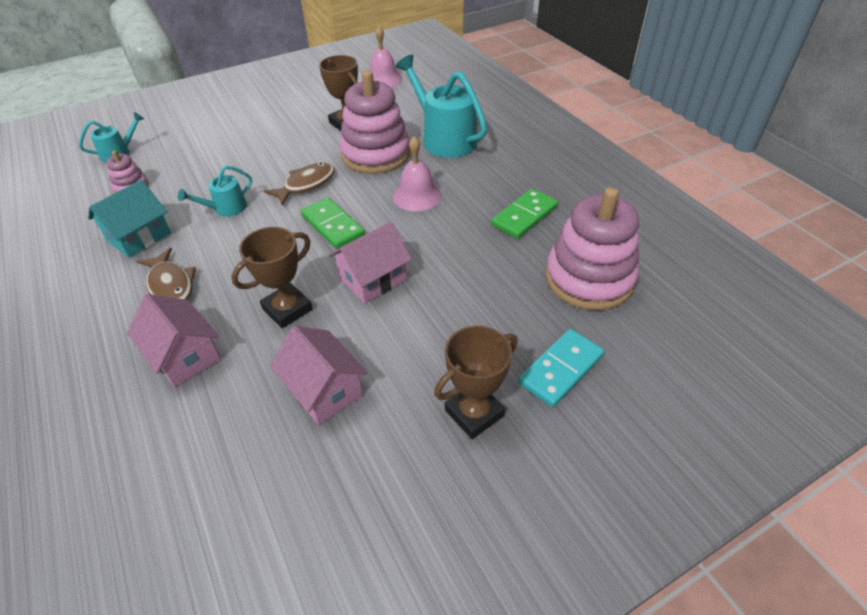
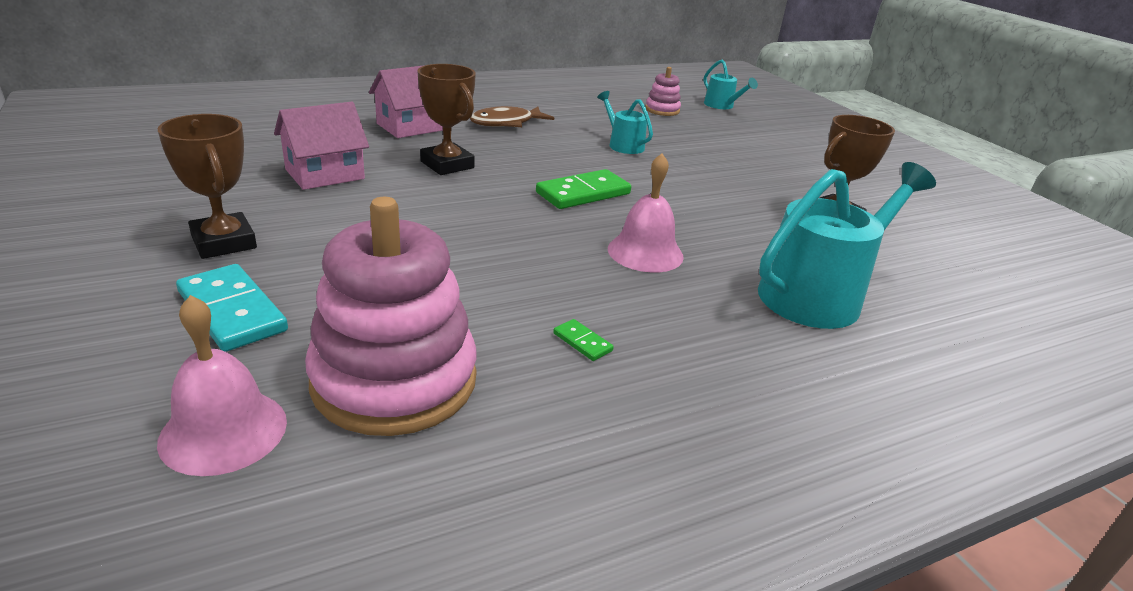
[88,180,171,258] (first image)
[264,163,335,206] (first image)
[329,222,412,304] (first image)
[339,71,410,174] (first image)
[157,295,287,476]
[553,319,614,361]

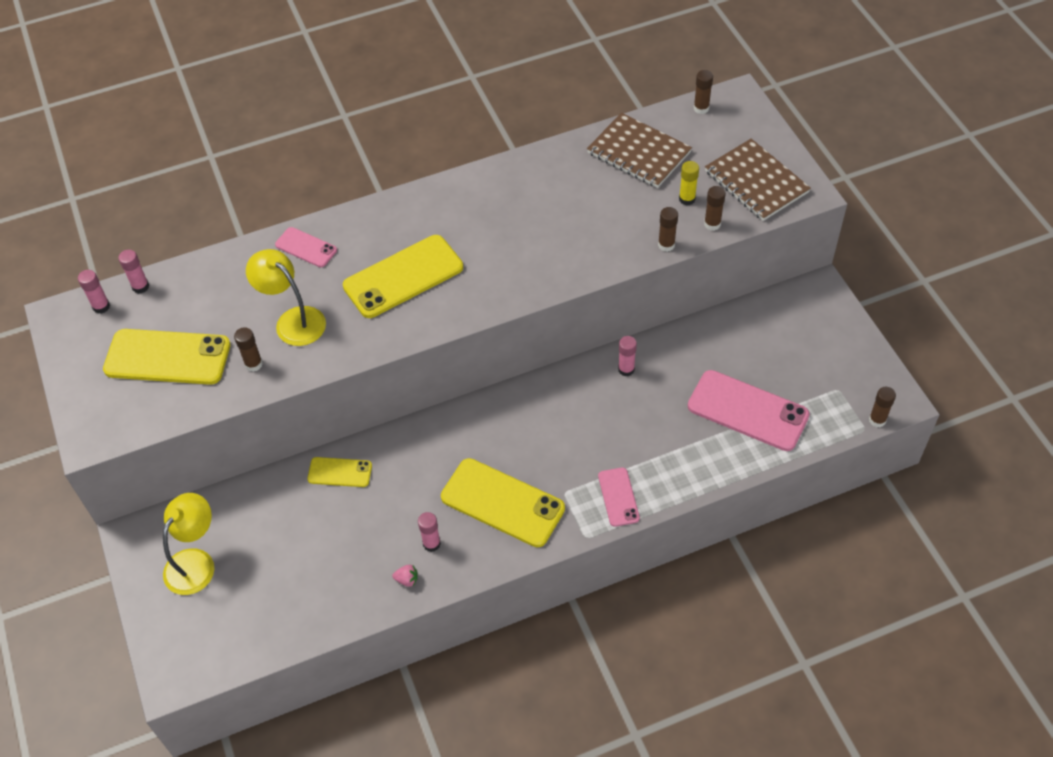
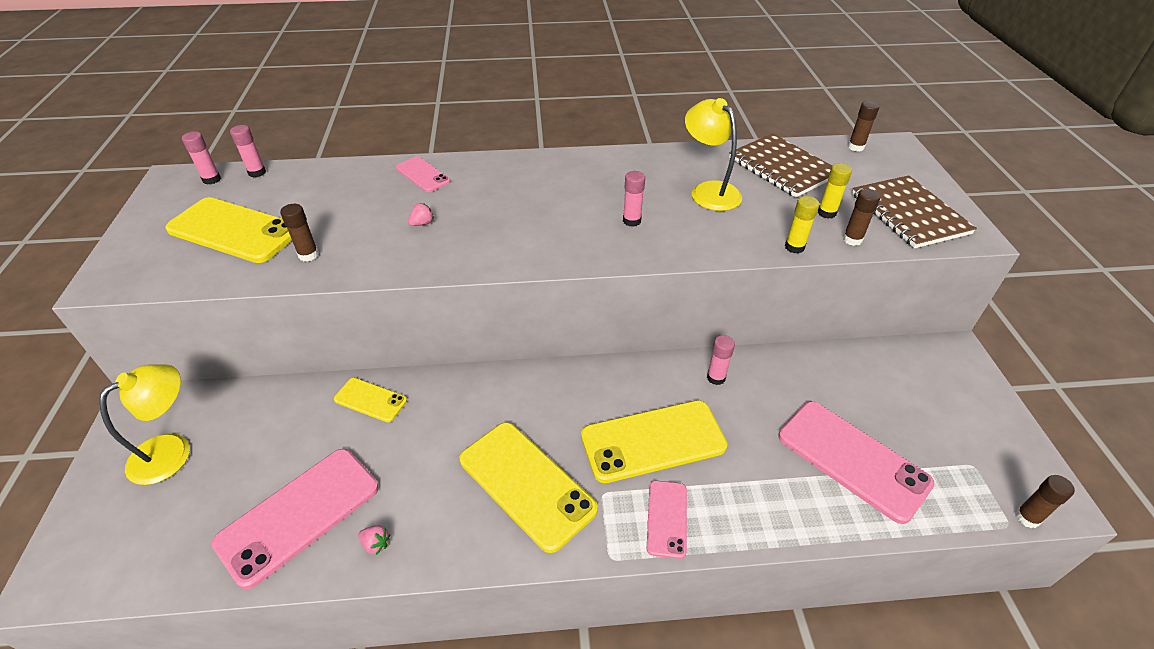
[685,98,742,211]
[581,400,727,483]
[623,171,645,227]
[785,196,819,253]
[212,449,379,589]
[408,203,434,226]

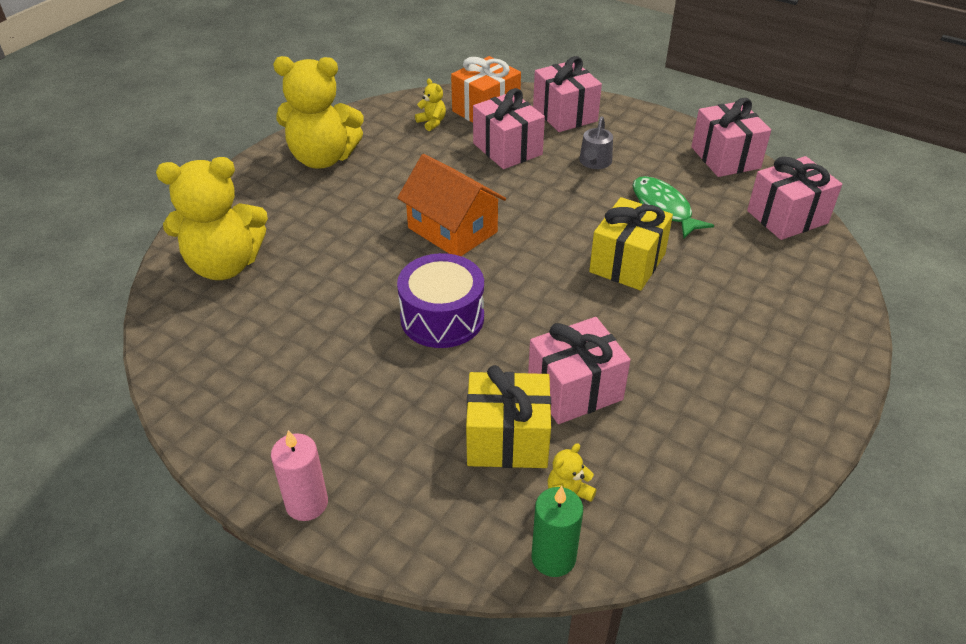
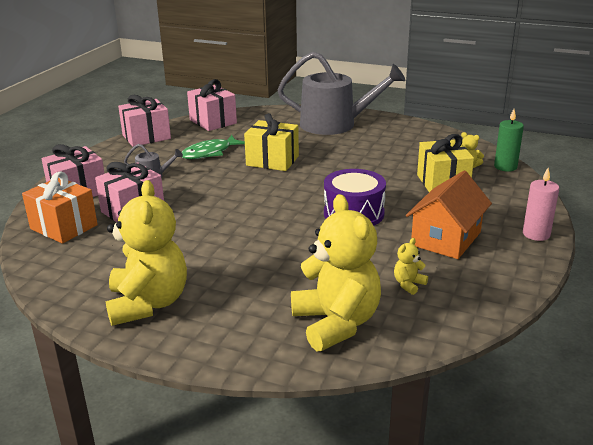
[406,171,492,259]
[394,238,428,295]
[528,317,630,424] (first image)
[277,52,405,135]

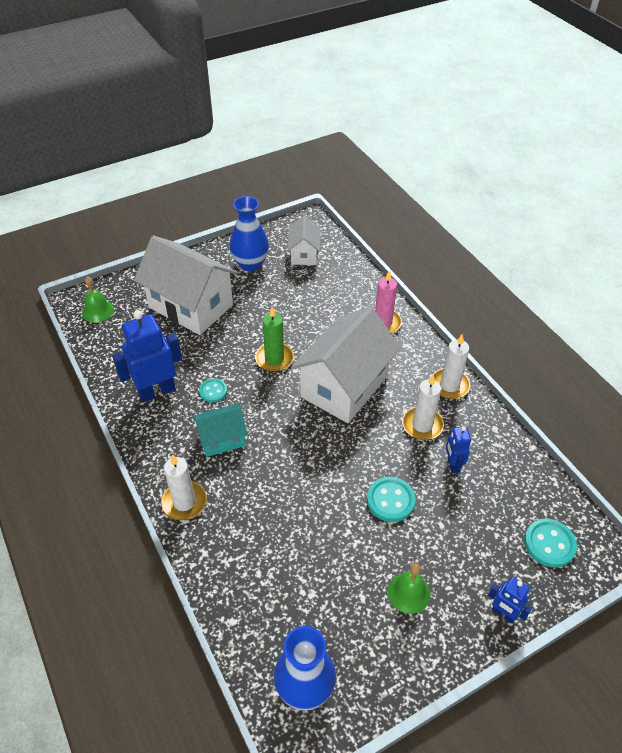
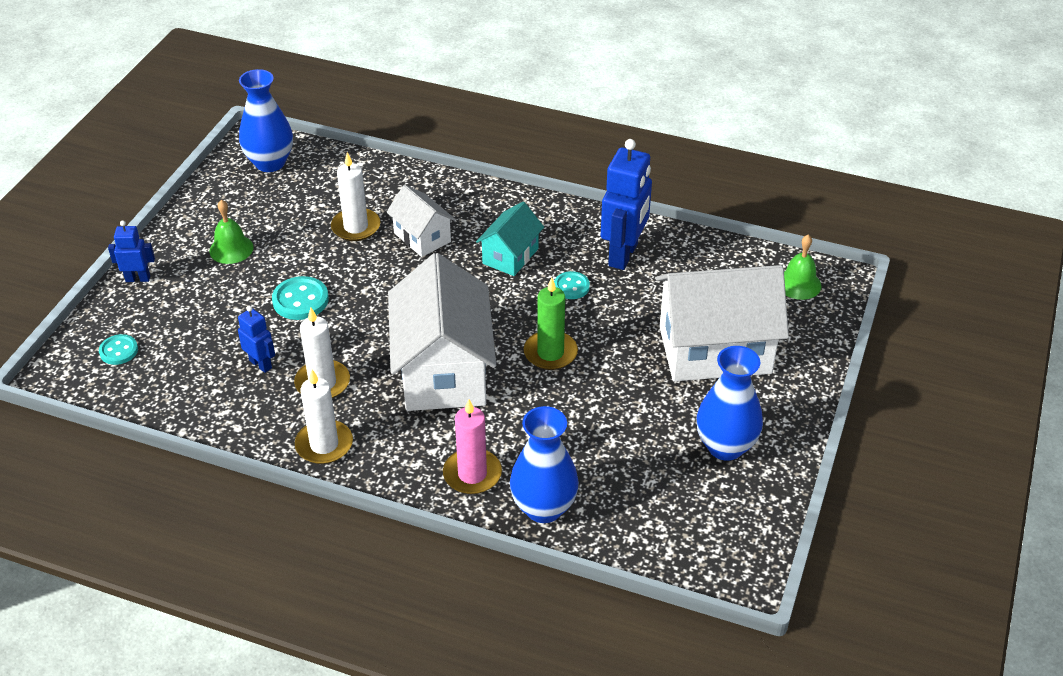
[331,152,380,241]
[387,185,456,257]
[99,334,138,365]
[510,406,579,523]

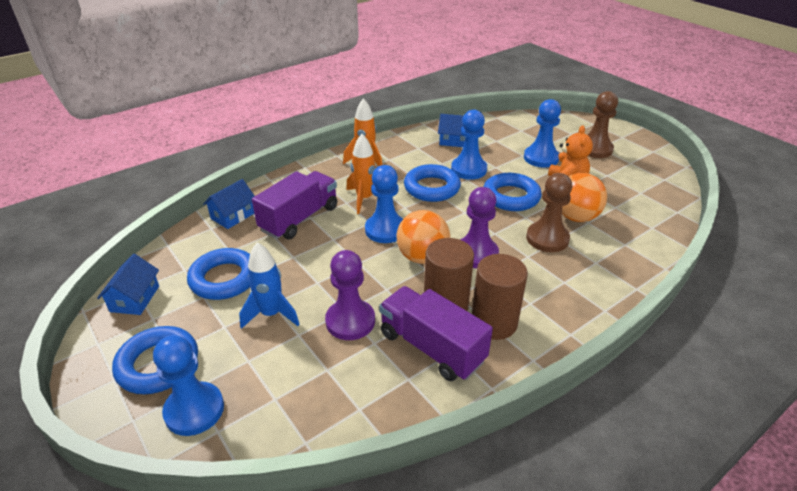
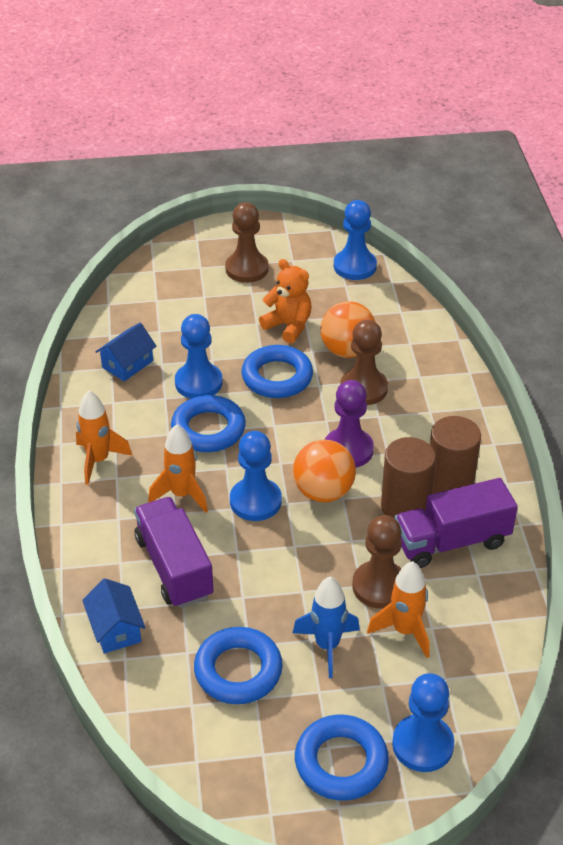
[97,254,159,315] (first image)
[352,515,402,609]
[334,200,377,280]
[367,561,429,658]

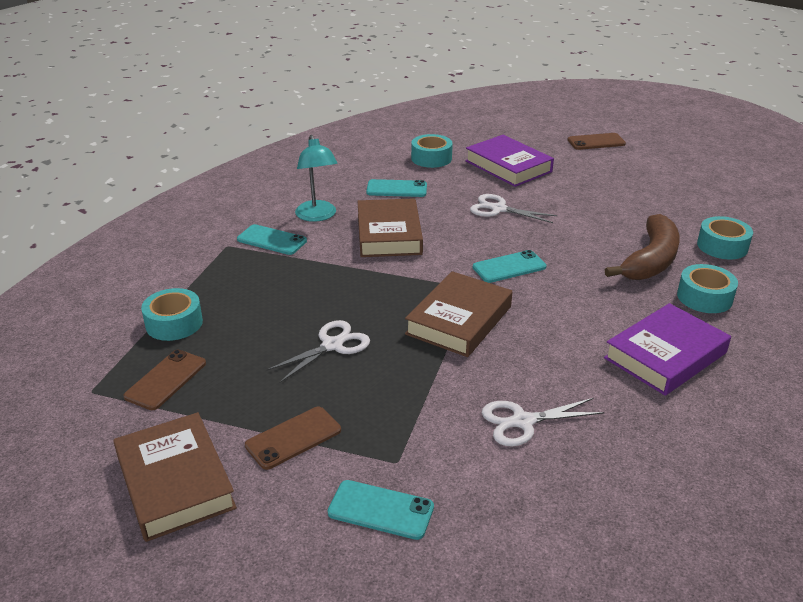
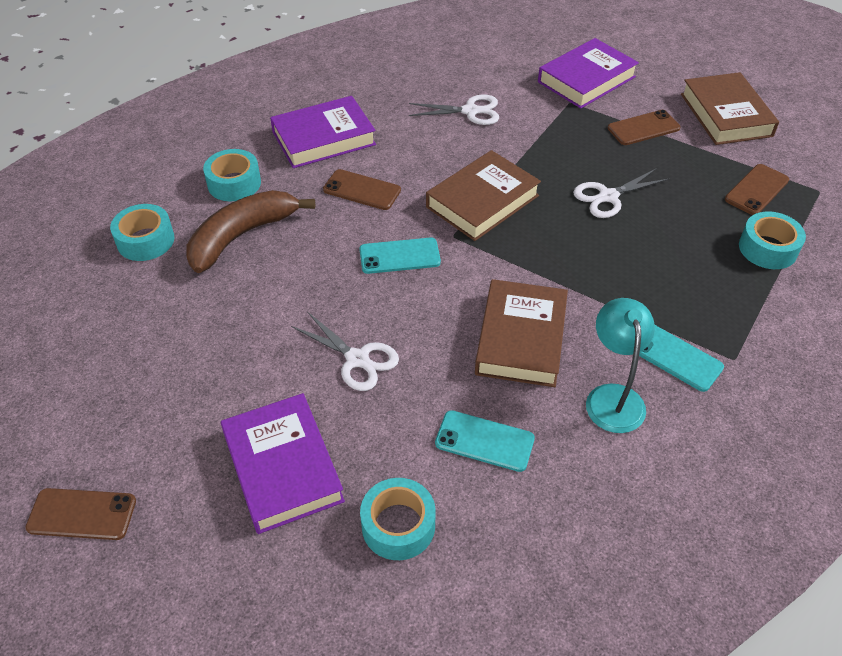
[538,38,639,109]
[323,169,401,210]

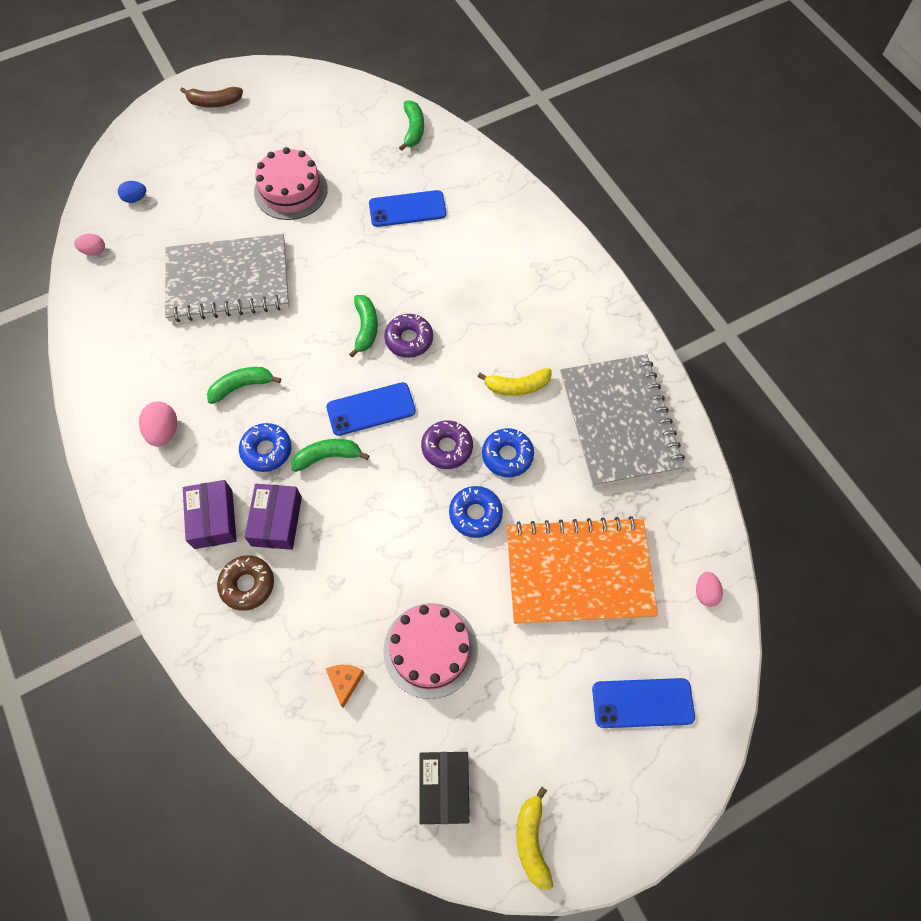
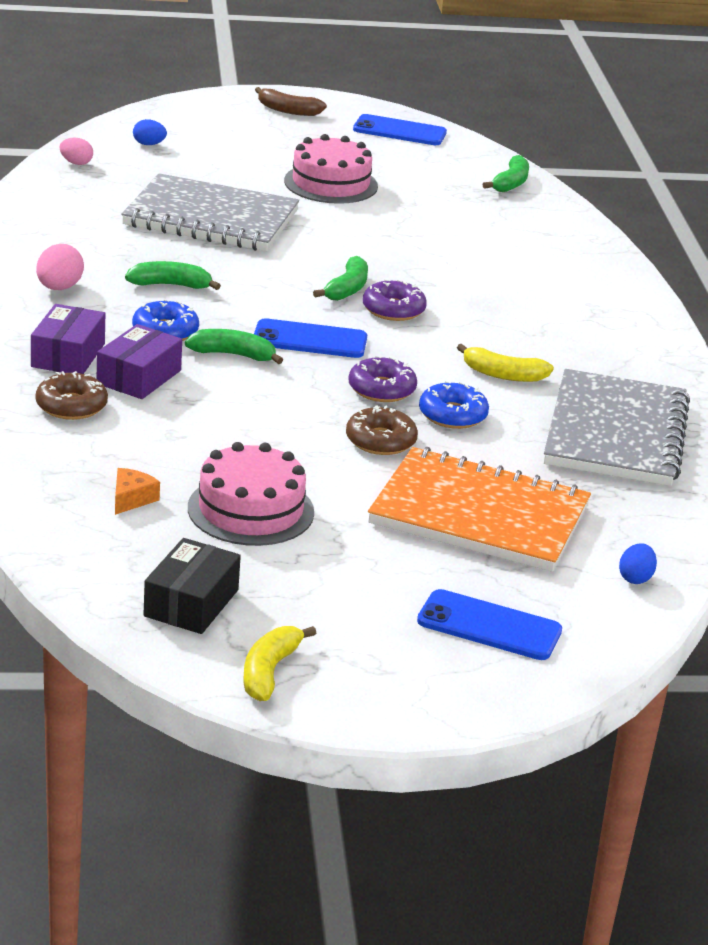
[353,114,447,145]
[346,405,418,455]
[619,543,657,584]

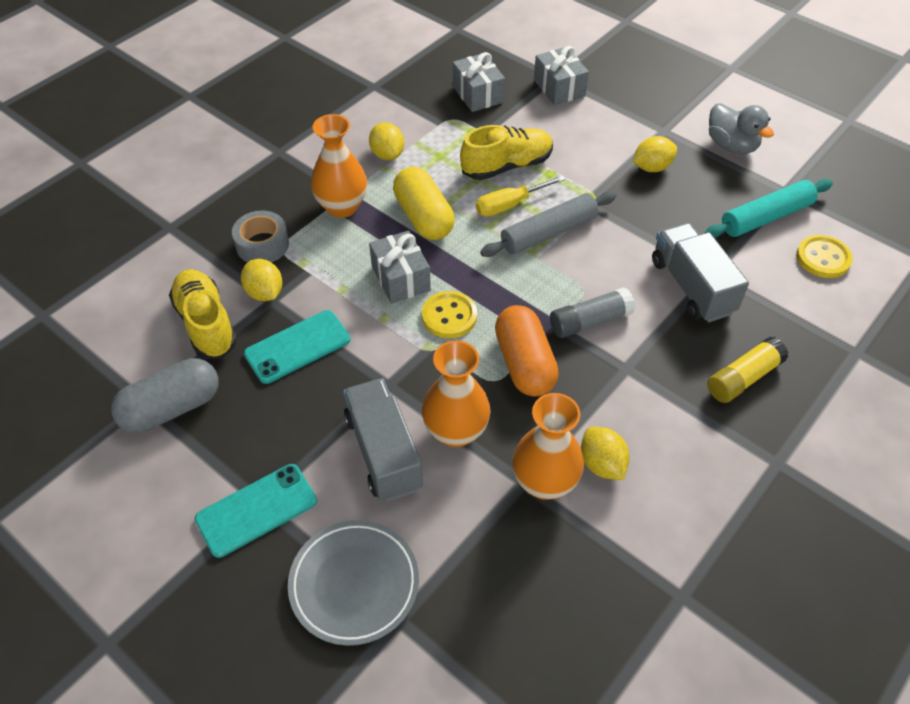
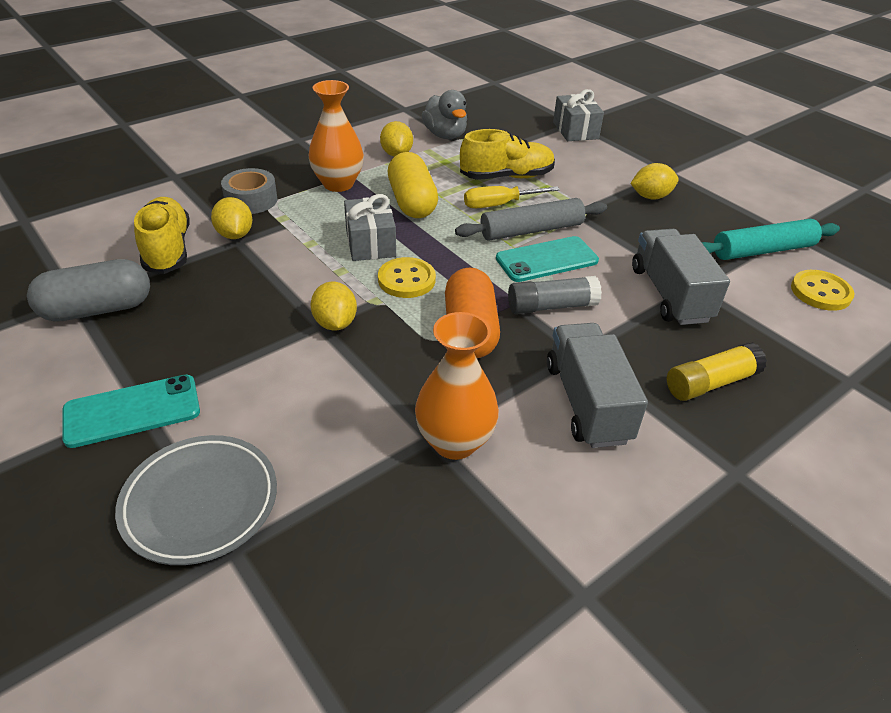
[496,236,599,282]
[547,323,648,448]
[422,340,491,447] (first image)
[453,52,505,112] (first image)
[310,282,357,331]
[422,90,467,139]

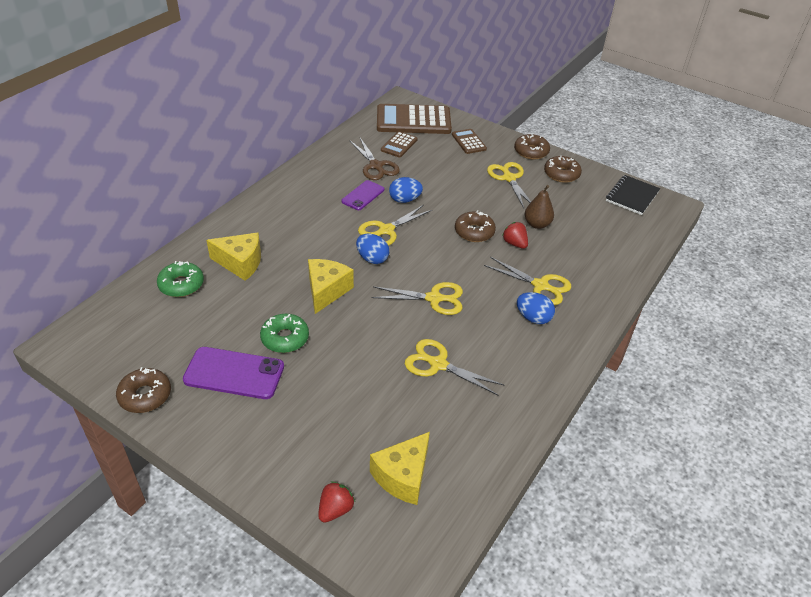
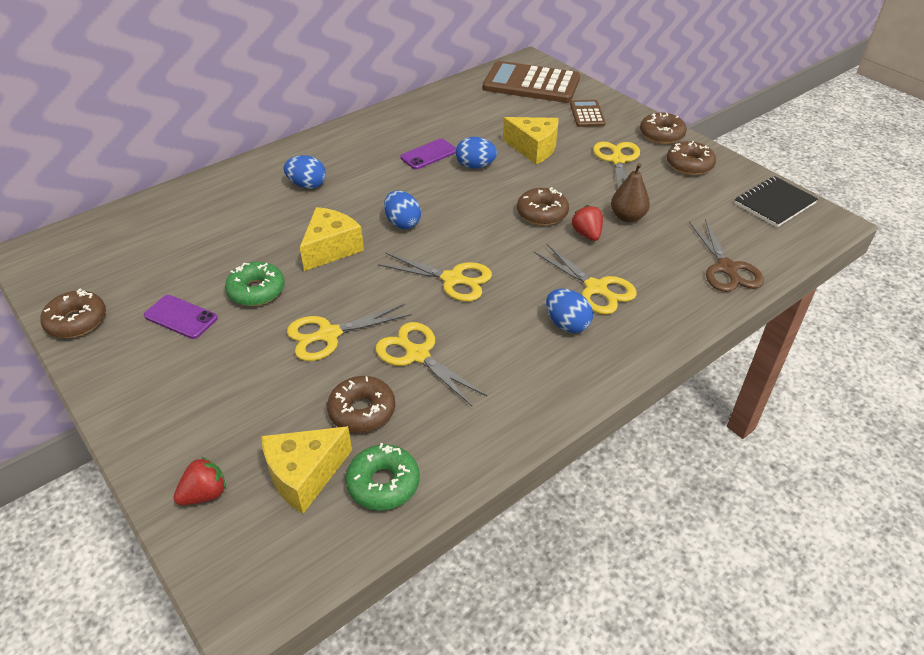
[345,443,419,511]
[144,295,218,339]
[503,117,559,164]
[689,219,764,292]
[287,304,412,361]
[381,131,418,157] (first image)
[284,155,326,189]
[327,376,395,433]

